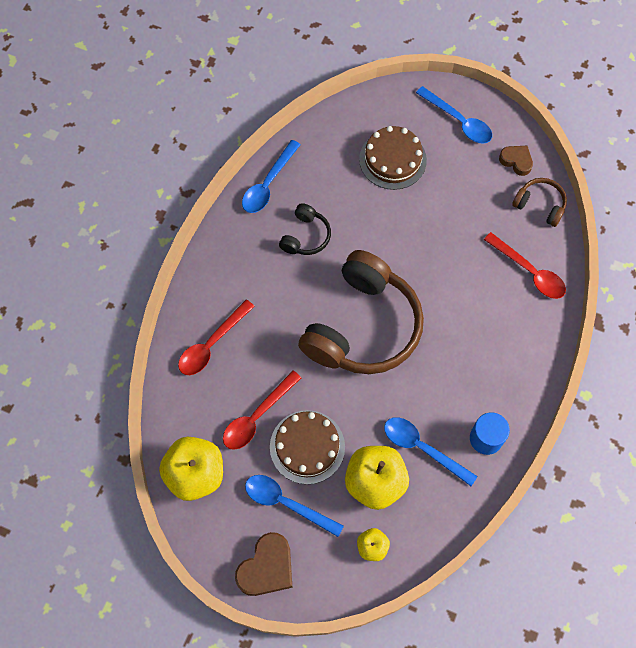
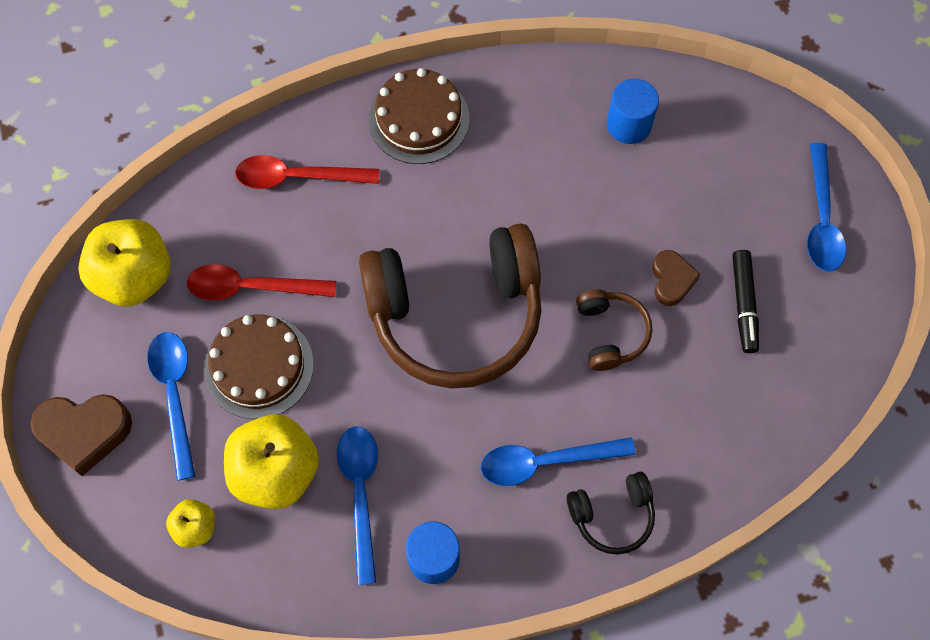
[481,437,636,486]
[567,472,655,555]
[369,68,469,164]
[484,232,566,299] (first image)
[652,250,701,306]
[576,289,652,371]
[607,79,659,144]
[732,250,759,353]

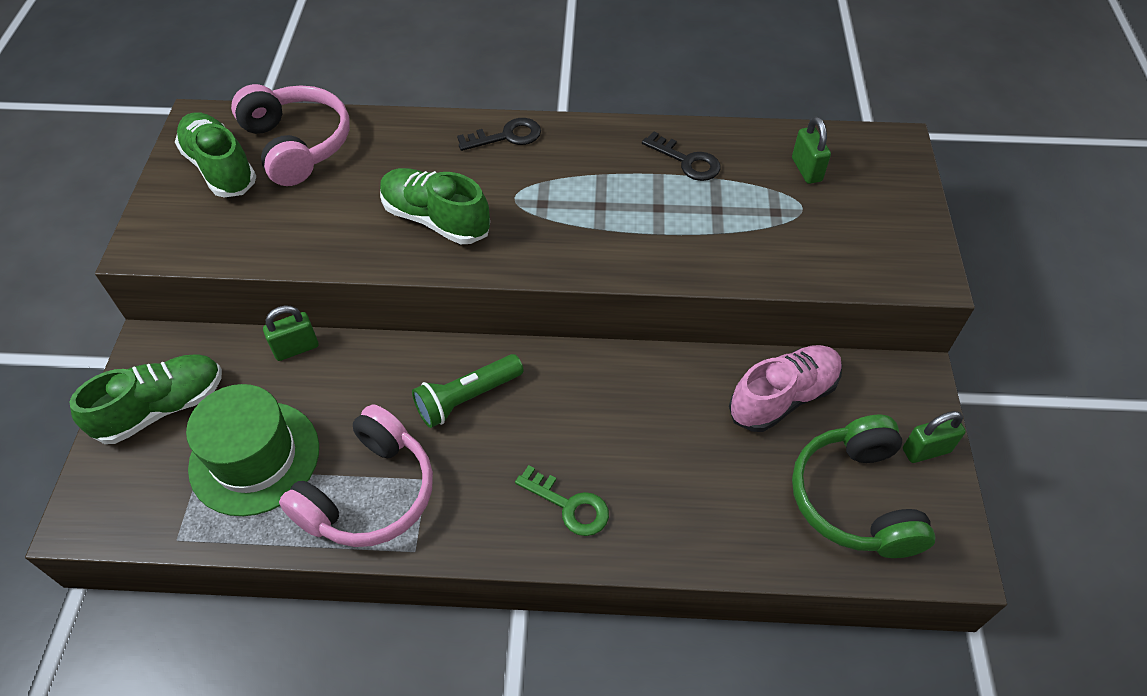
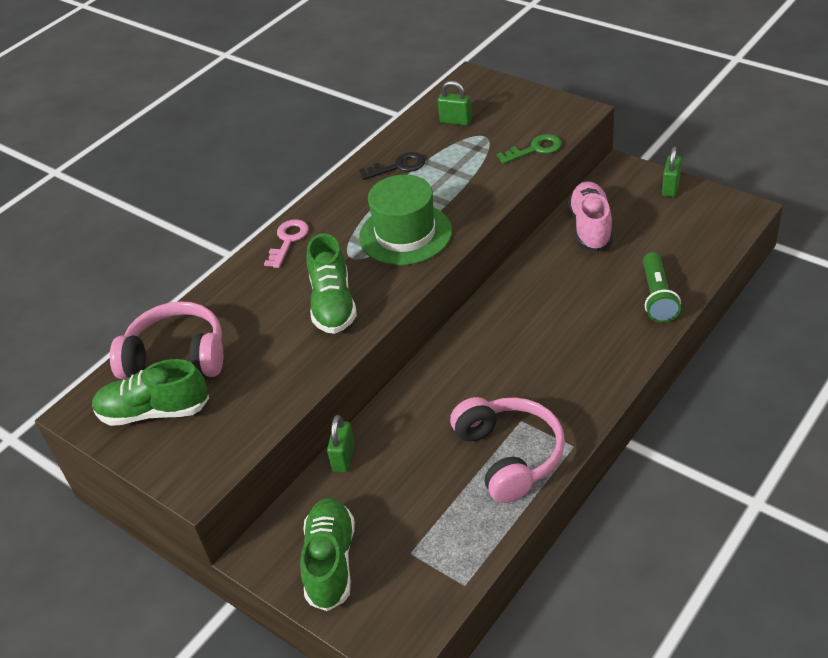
[359,175,452,265]
[307,233,357,334]
[643,252,681,323]
[264,219,309,268]
[497,134,562,164]
[792,415,935,558] (first image)

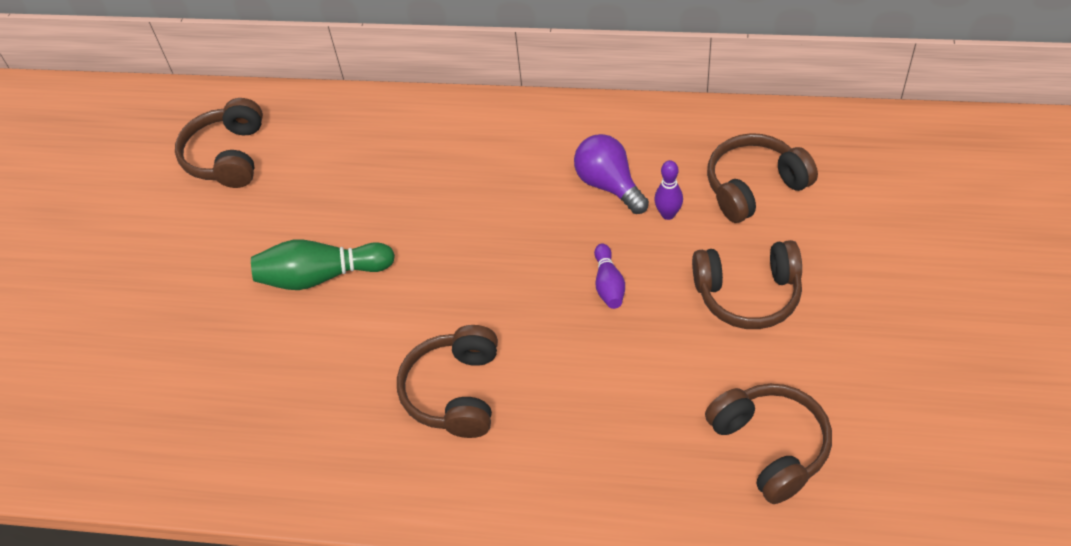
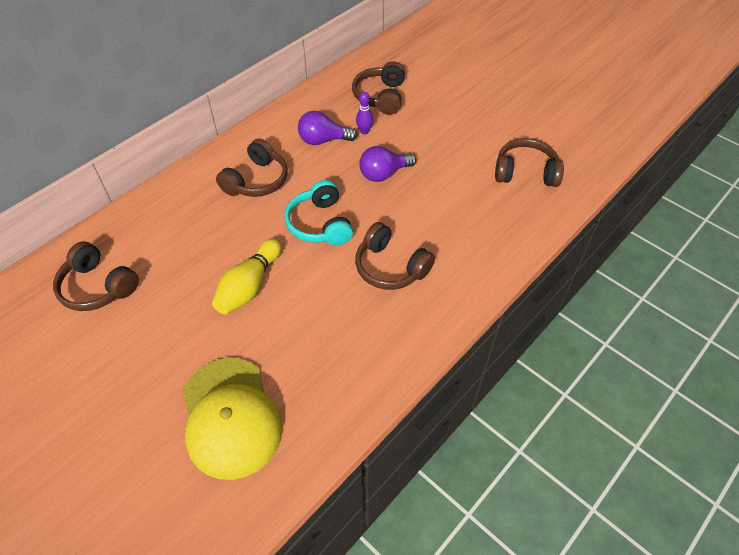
[212,239,281,314]
[359,146,416,182]
[216,139,288,197]
[182,358,283,480]
[284,180,353,246]

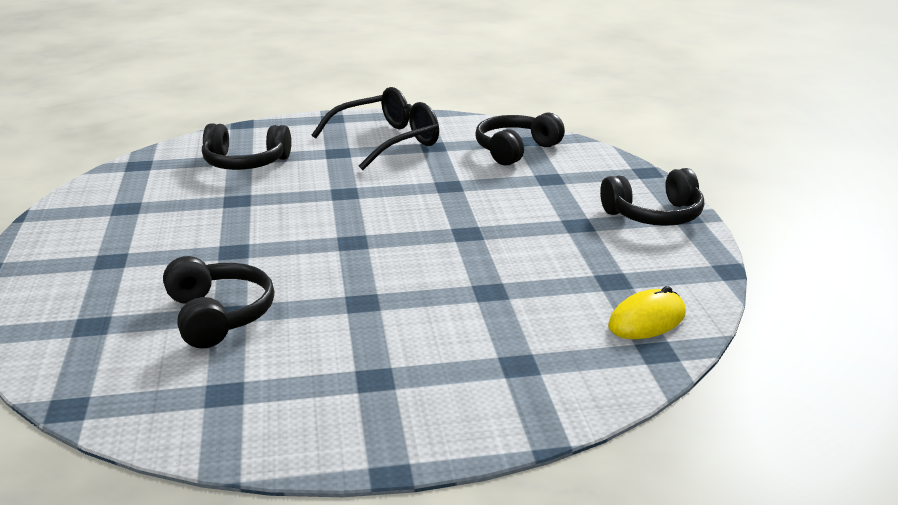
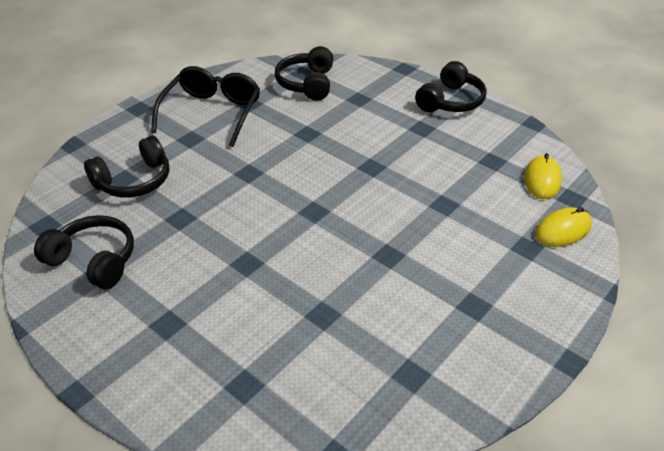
[34,215,134,289]
[535,207,592,247]

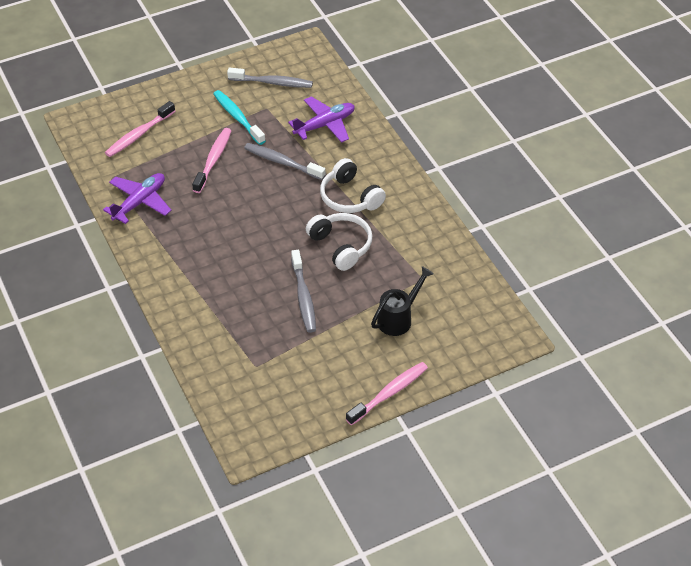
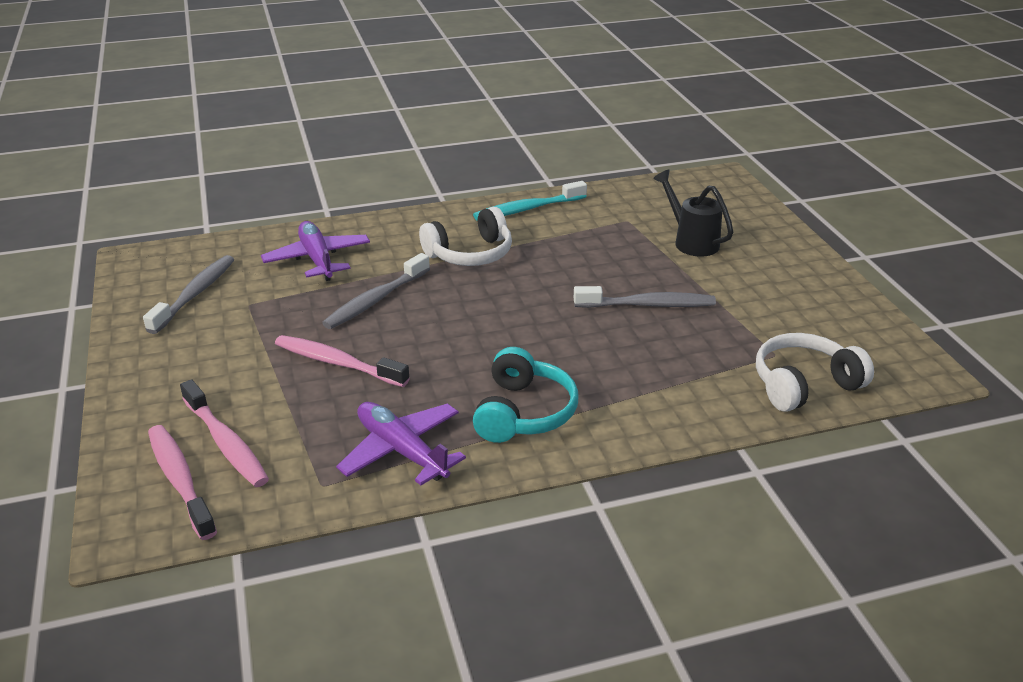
[473,181,587,221]
[756,333,874,412]
[148,425,217,540]
[473,347,579,443]

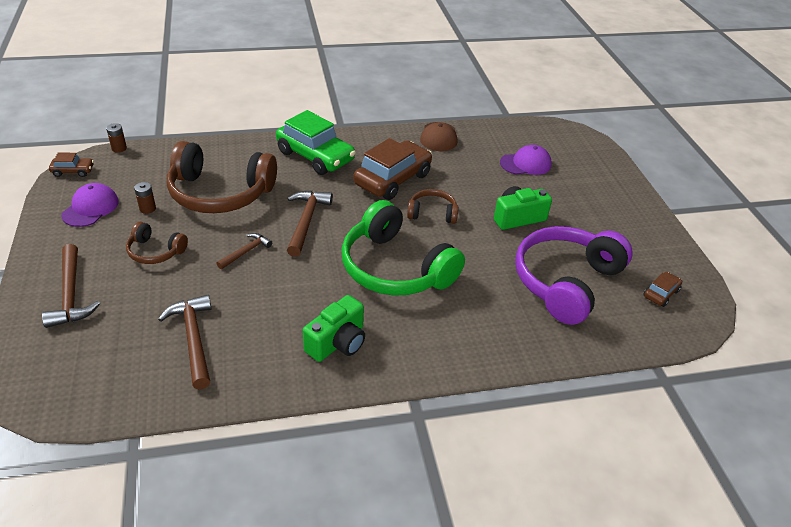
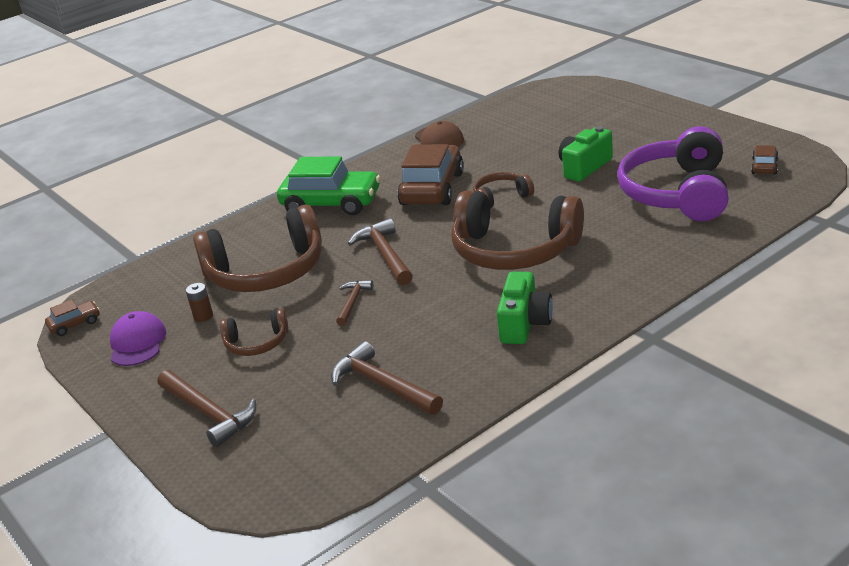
[106,123,127,153] (first image)
[451,190,584,270]
[500,145,552,175] (first image)

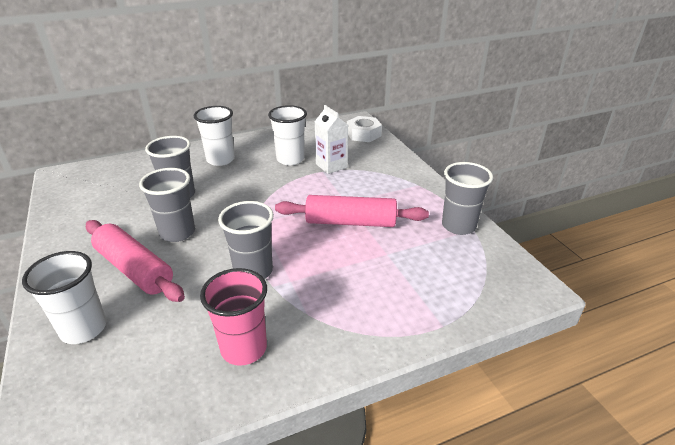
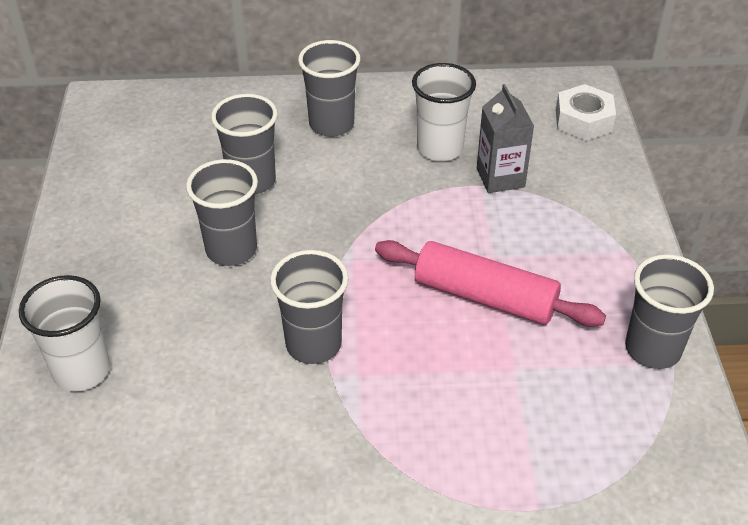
[86,220,185,302] (first image)
[298,40,360,137]
[200,268,267,366] (first image)
[477,84,534,193]

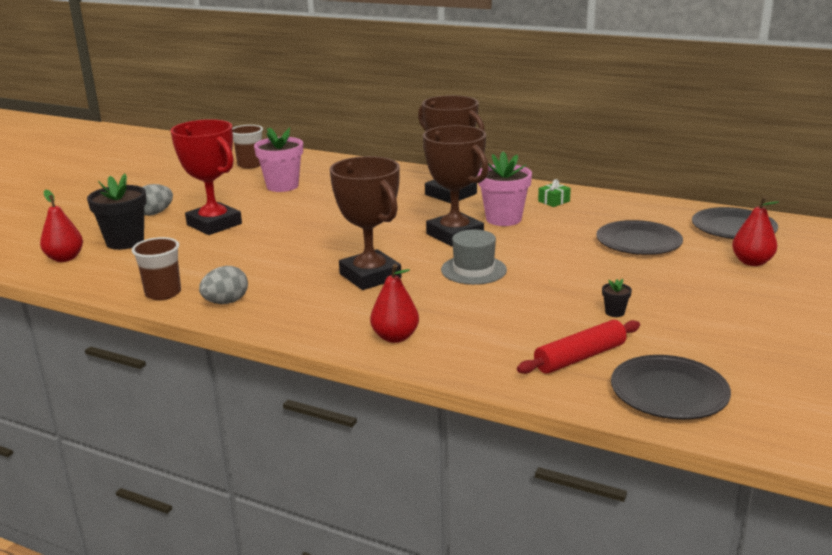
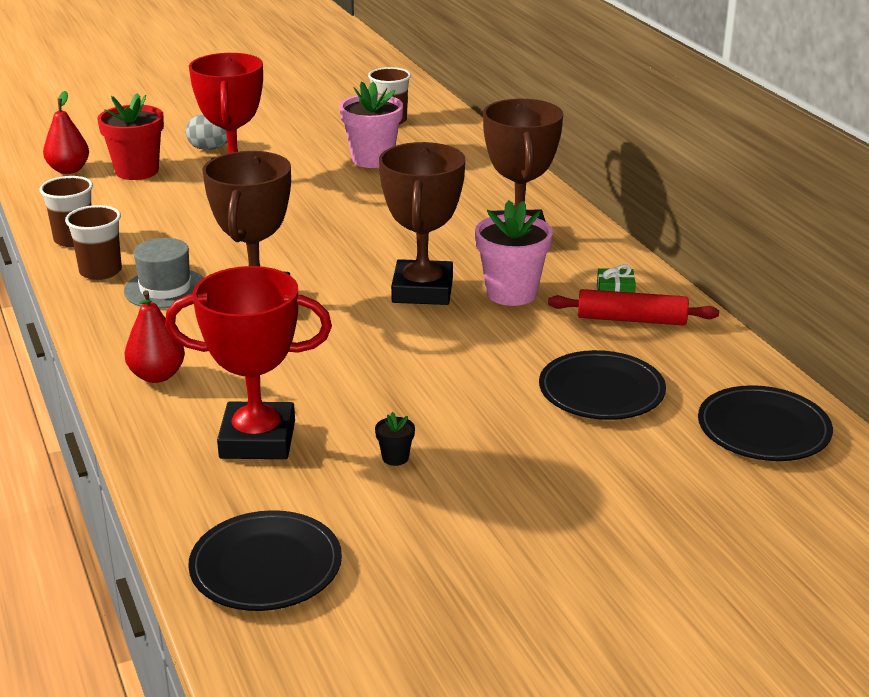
[97,93,164,180]
[65,205,122,280]
[124,238,204,309]
[548,289,719,326]
[732,196,779,266] (first image)
[165,266,332,459]

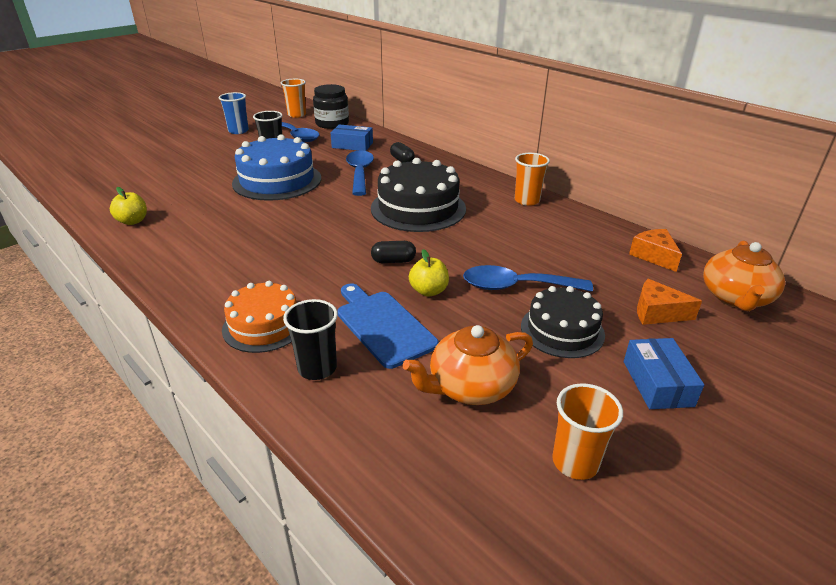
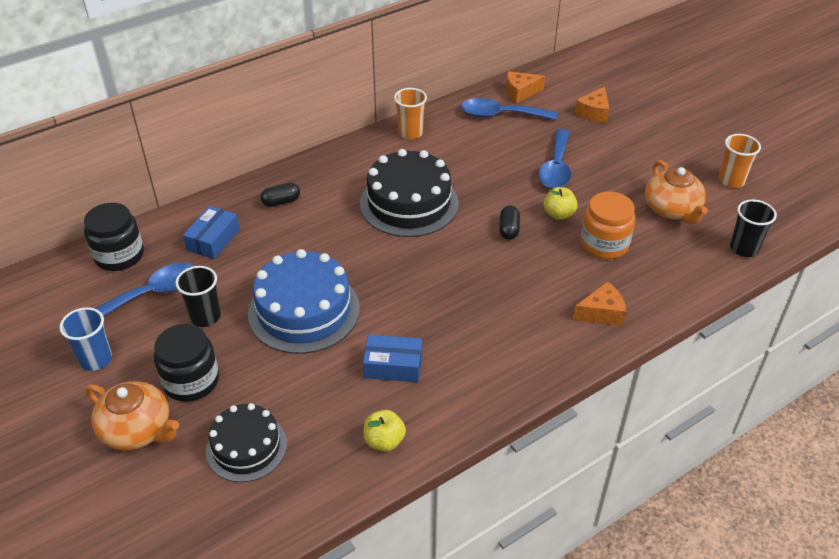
[573,281,626,326]
[281,79,306,118] (first image)
[730,199,777,257]
[580,191,635,259]
[461,98,557,120]
[206,403,287,482]
[363,334,422,382]
[85,381,179,450]
[154,324,219,402]

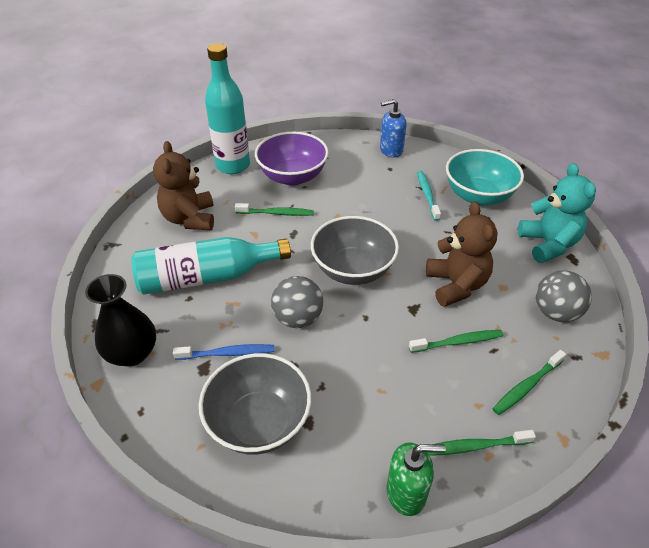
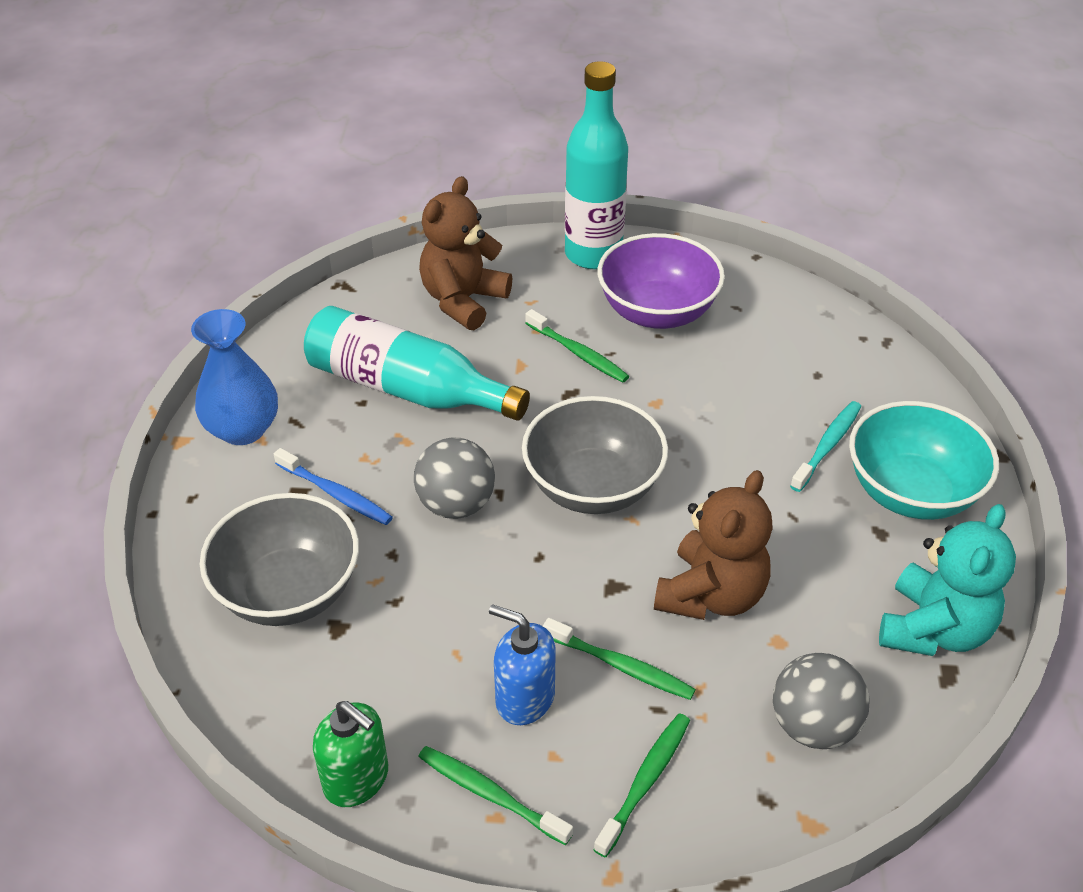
[191,309,278,445]
[489,604,556,725]
[593,713,690,857]

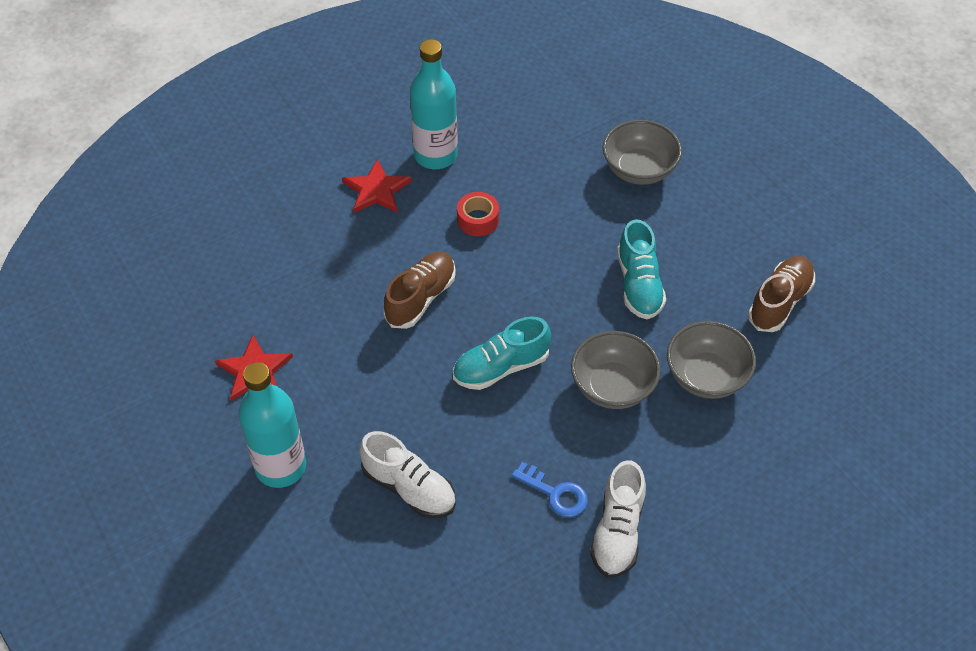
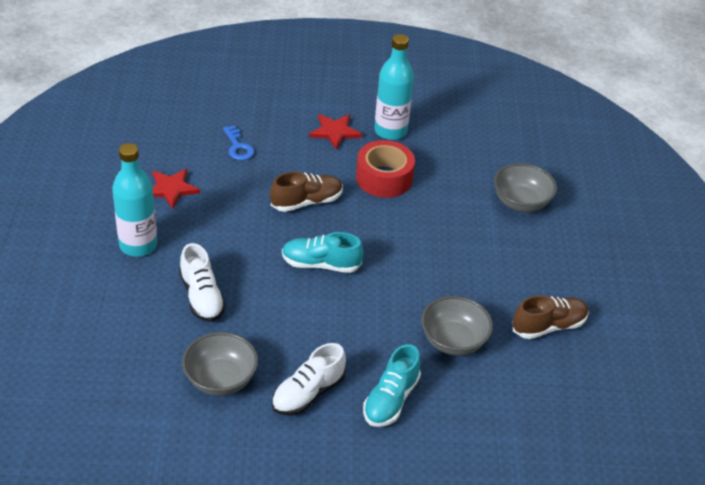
[356,140,415,198]
[223,125,254,160]
[182,332,258,396]
[363,344,421,427]

